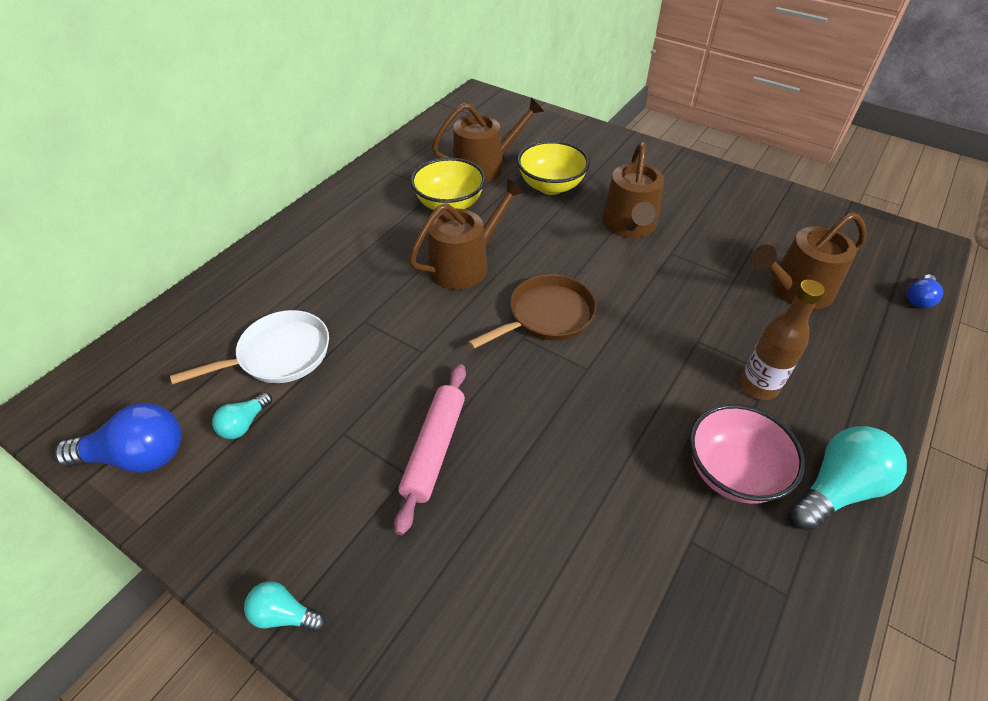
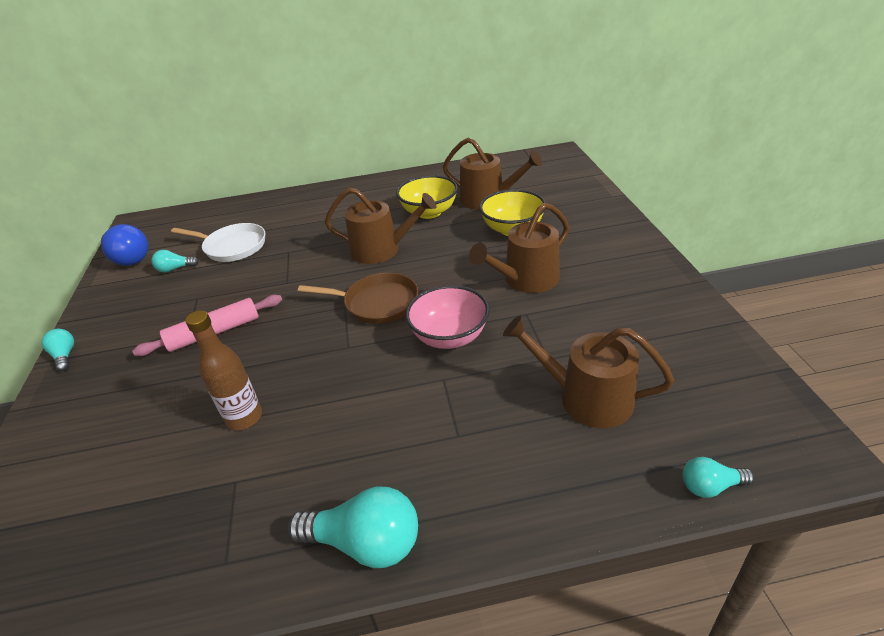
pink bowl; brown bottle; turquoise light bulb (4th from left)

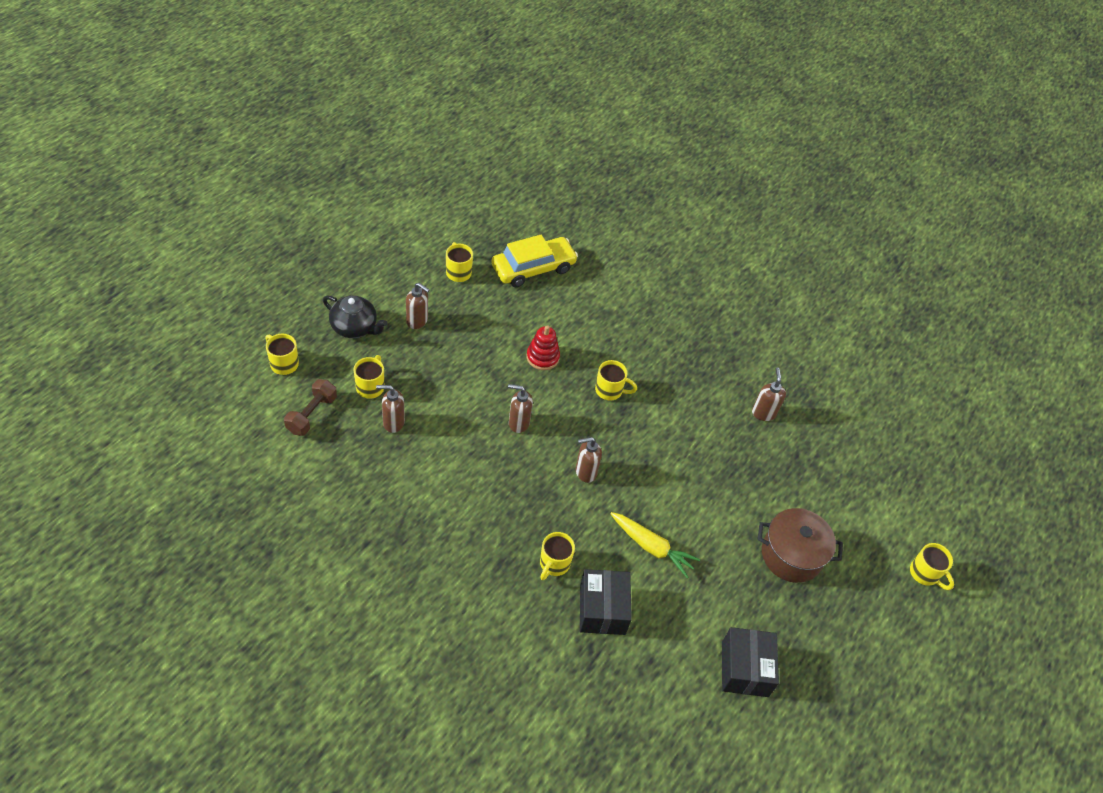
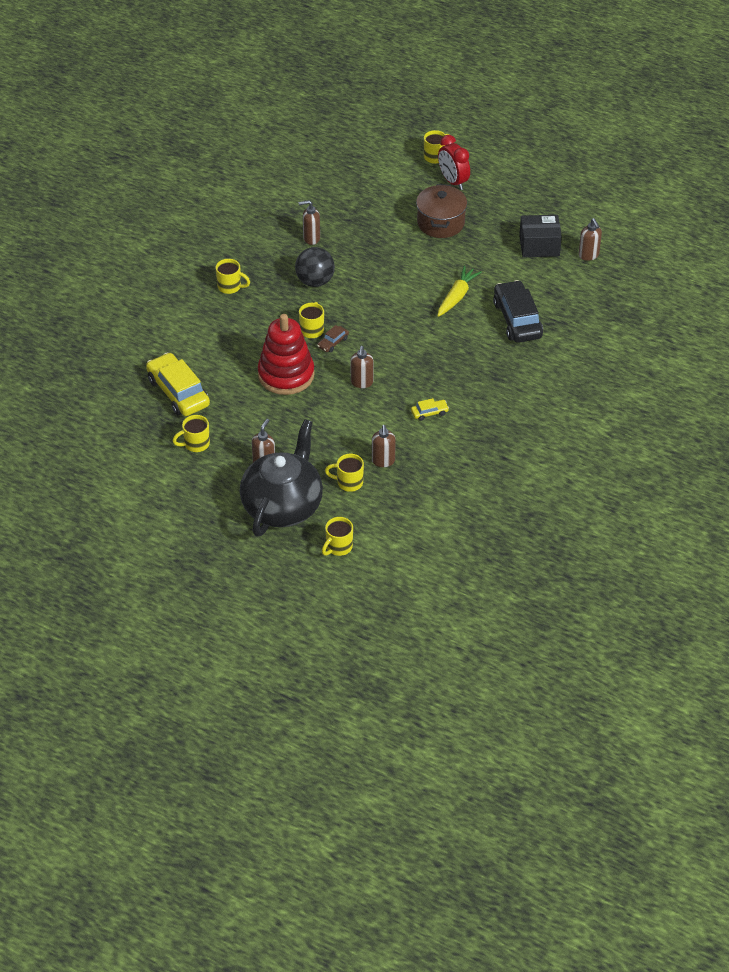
brown dumbbell; black teapot; red stacking toy; yellow mug (2nd from left); brown soap dispenser (5th from left); black car; black ball; brown car; yellow car (2nd from left); red clock

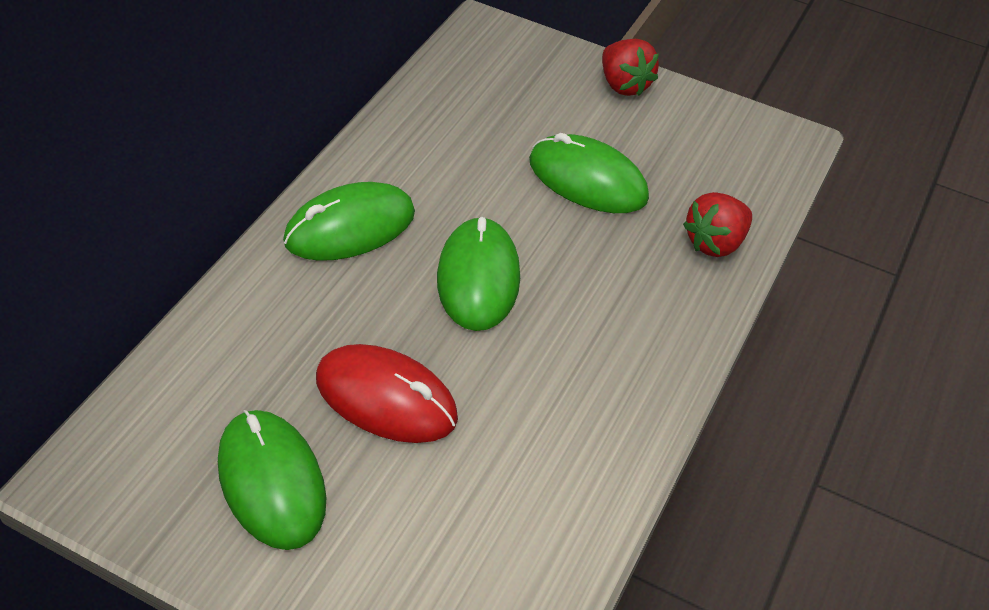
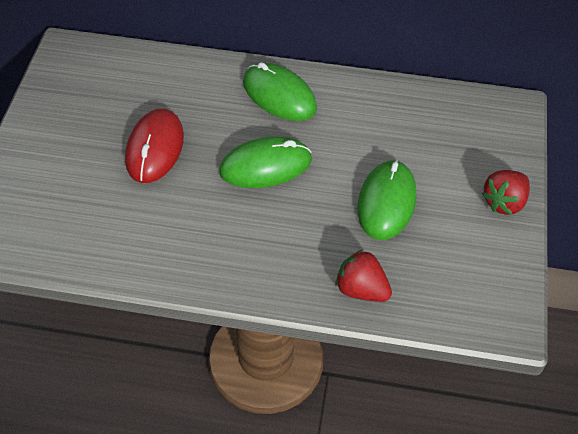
green mouse (1st from left in the first image)

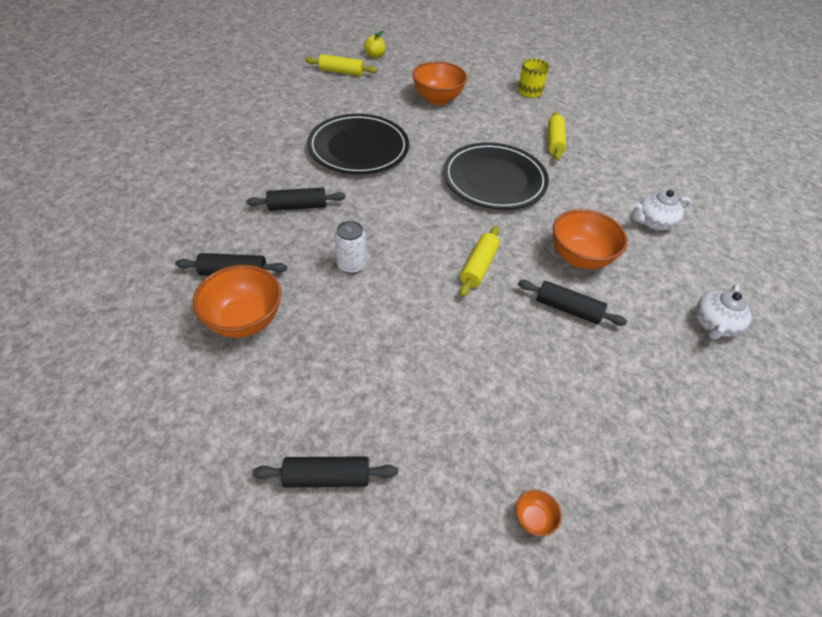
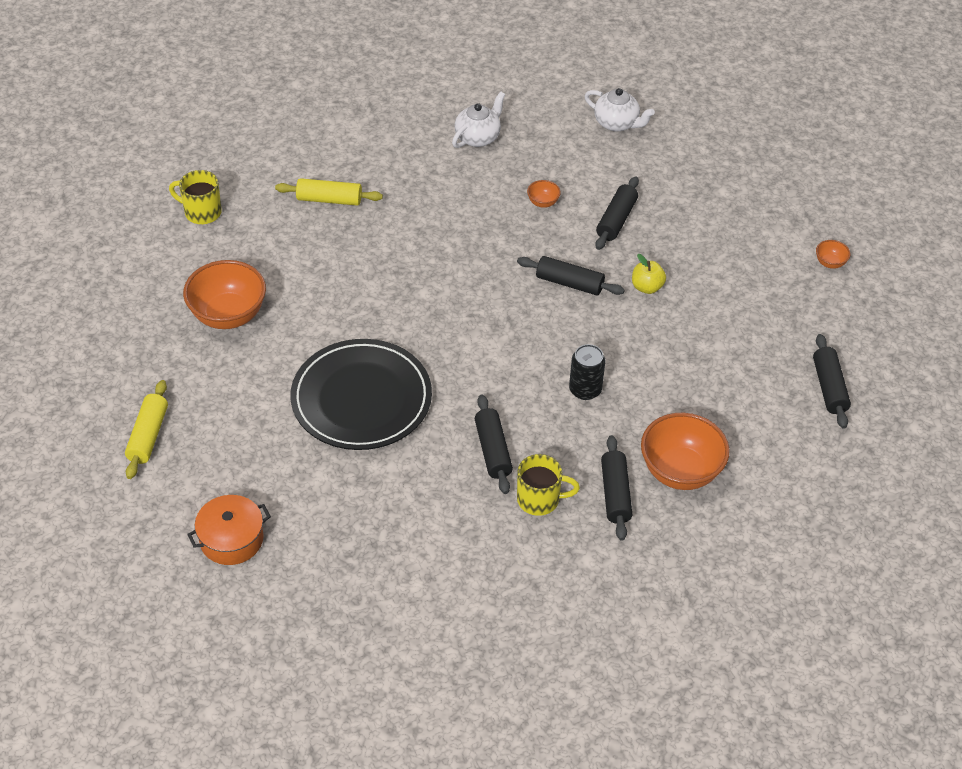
black can; yellow apple; black plate (2nd from left in the first image); black rolling pin (2nd from left); orange bowl (2nd from left); white teapot (1st from left); orange pot; yellow mug (2nd from left)

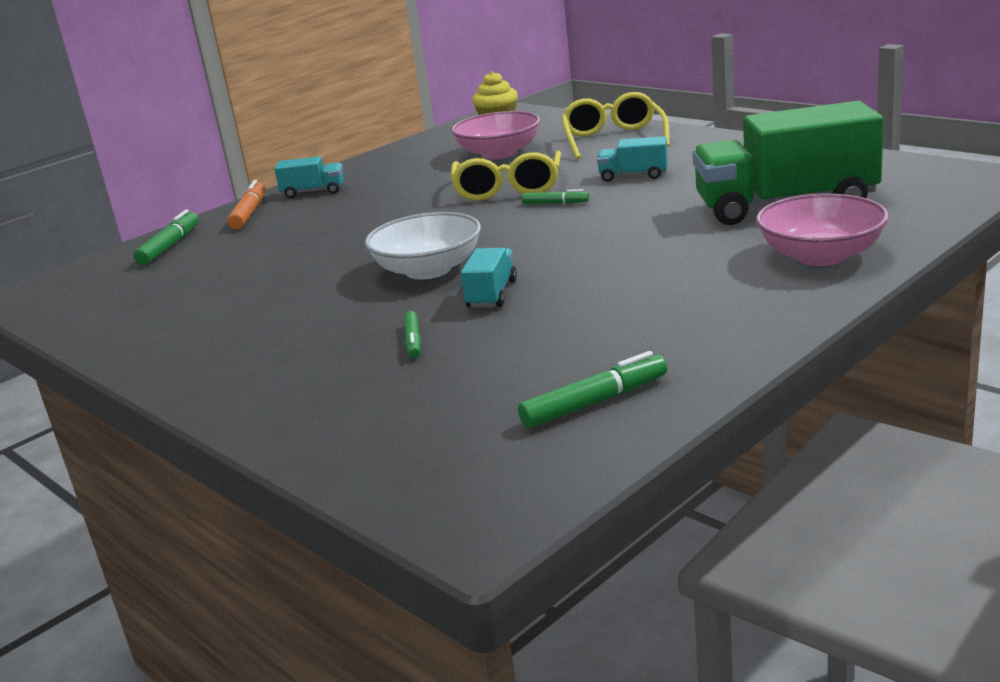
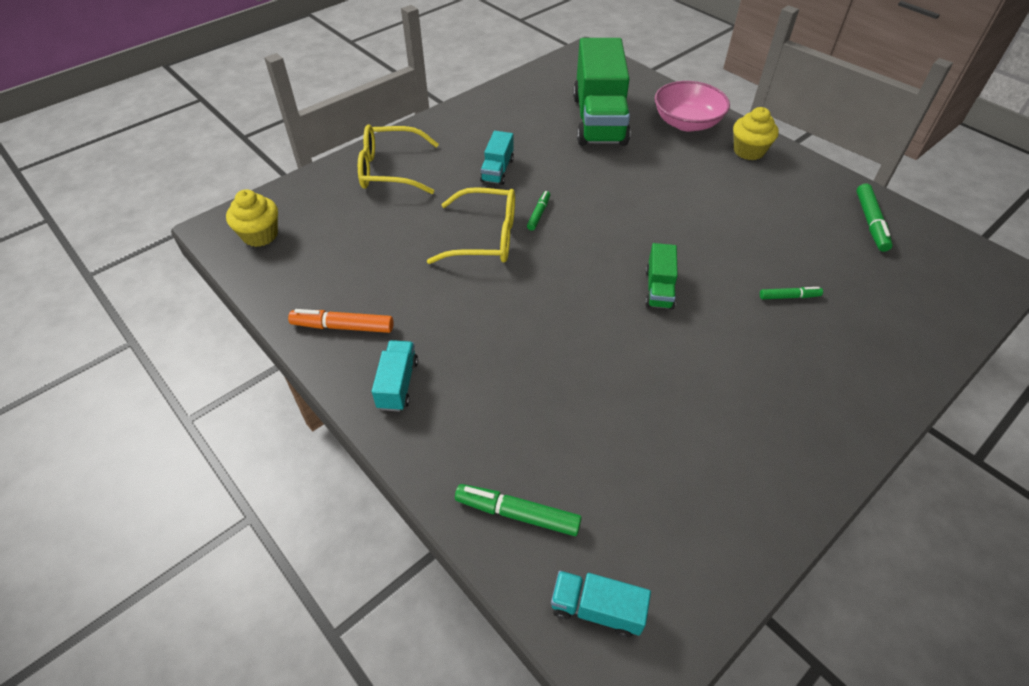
orange marker; green truck (2nd from left); pink bowl (1st from left in the first image); turquoise truck (3rd from left); green marker (4th from left); yellow cupcake (2nd from left)

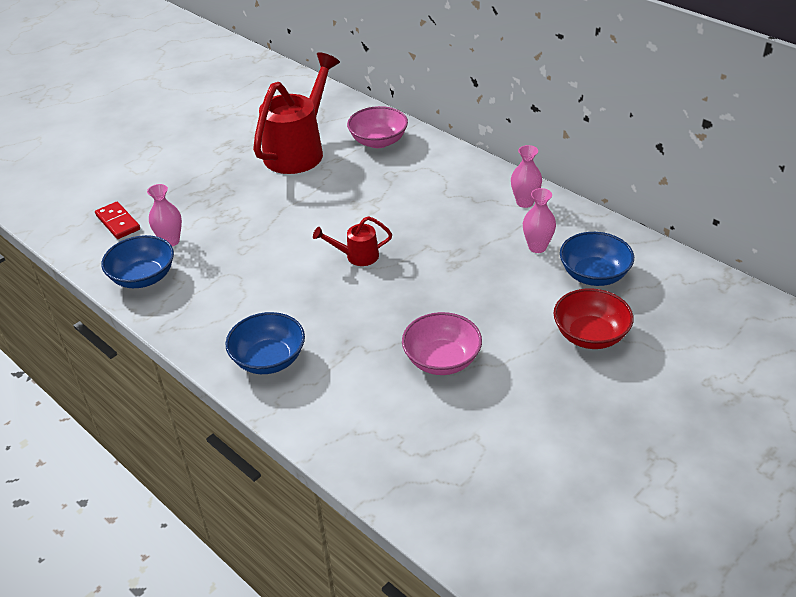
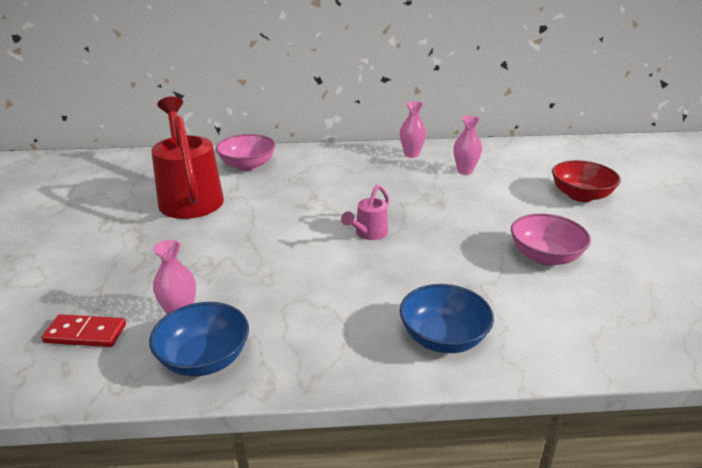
pink watering can; blue bowl (3rd from left in the first image)

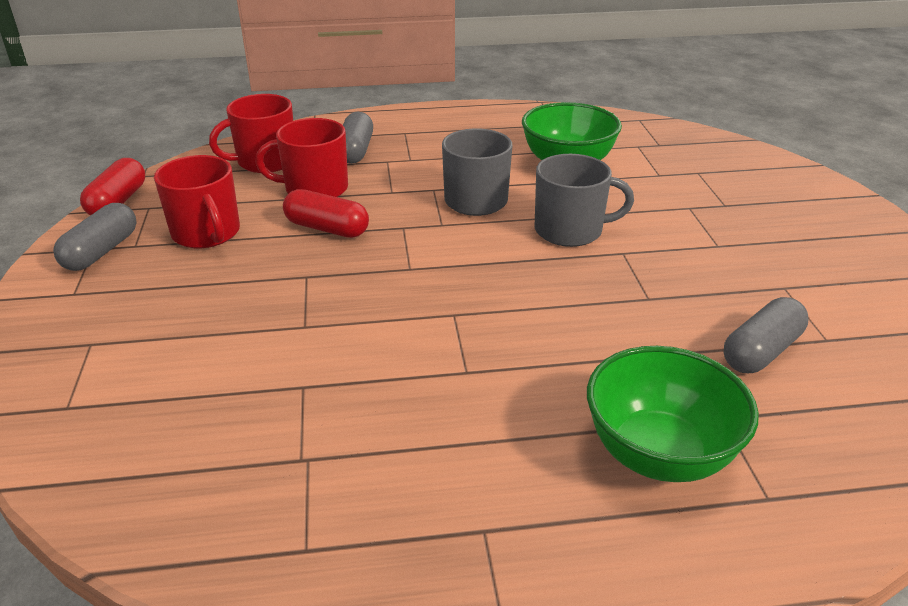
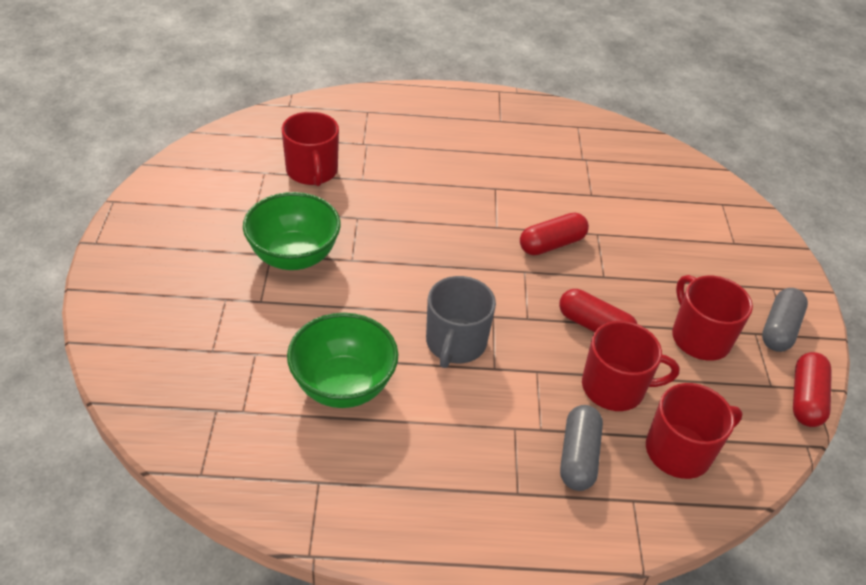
grey mug (2nd from left in the first image); green bowl (1st from left); red mug (1st from left); red capsule (1st from left)

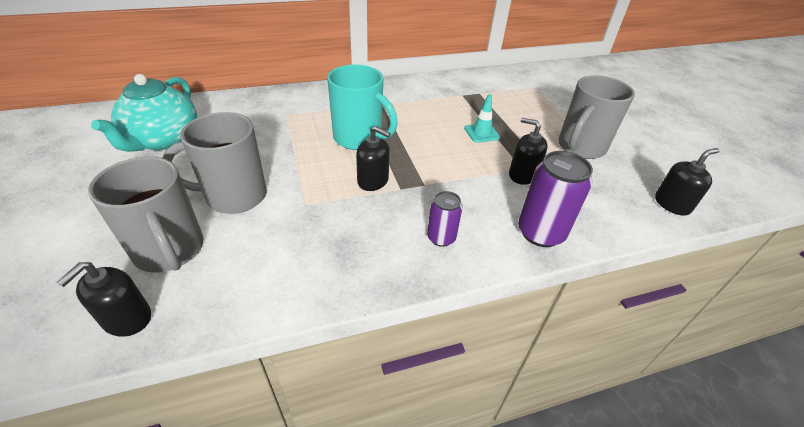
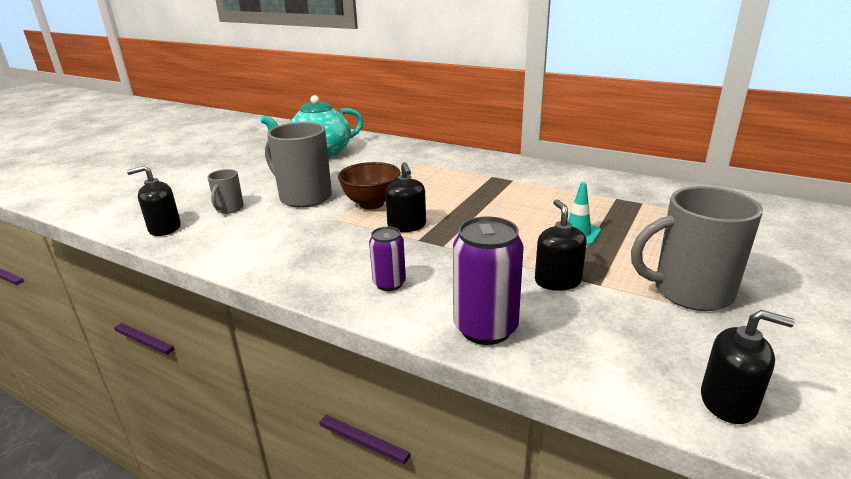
grey mug (1st from left); turquoise mug; brown bowl

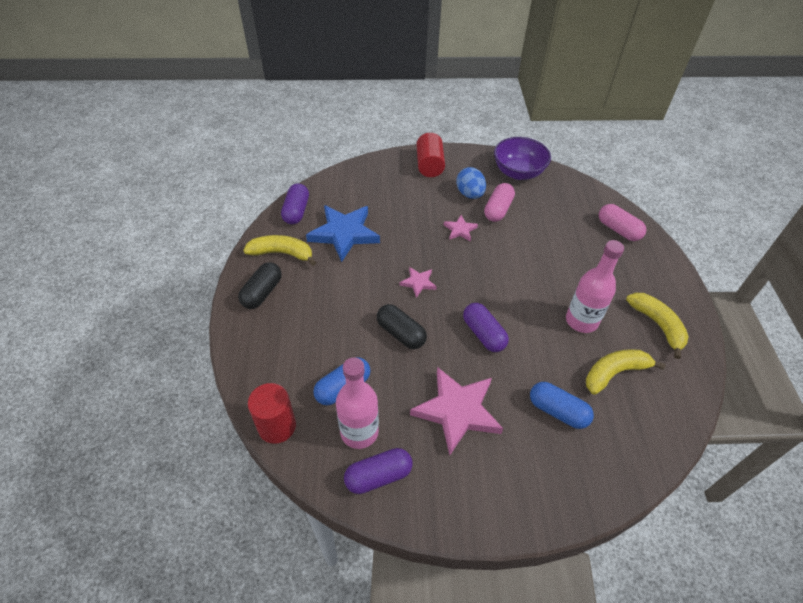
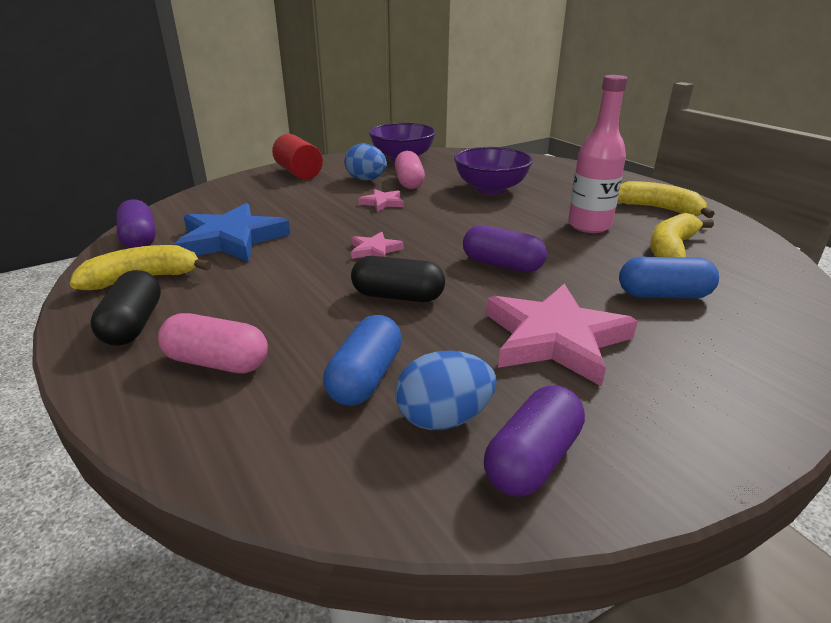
red cylinder (1st from left in the first image); blue egg (2nd from left); pink capsule (1st from left); purple bowl (2nd from left)

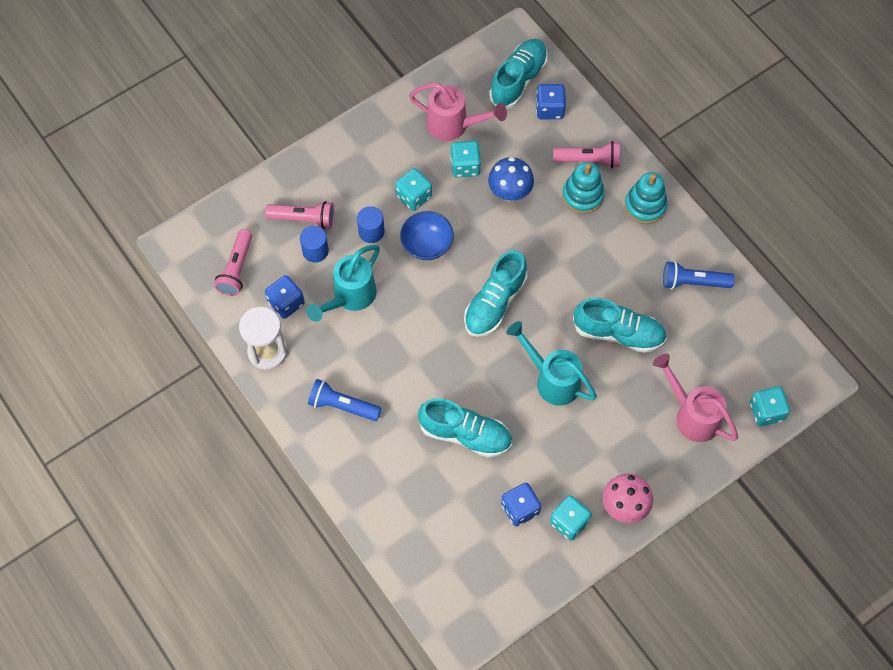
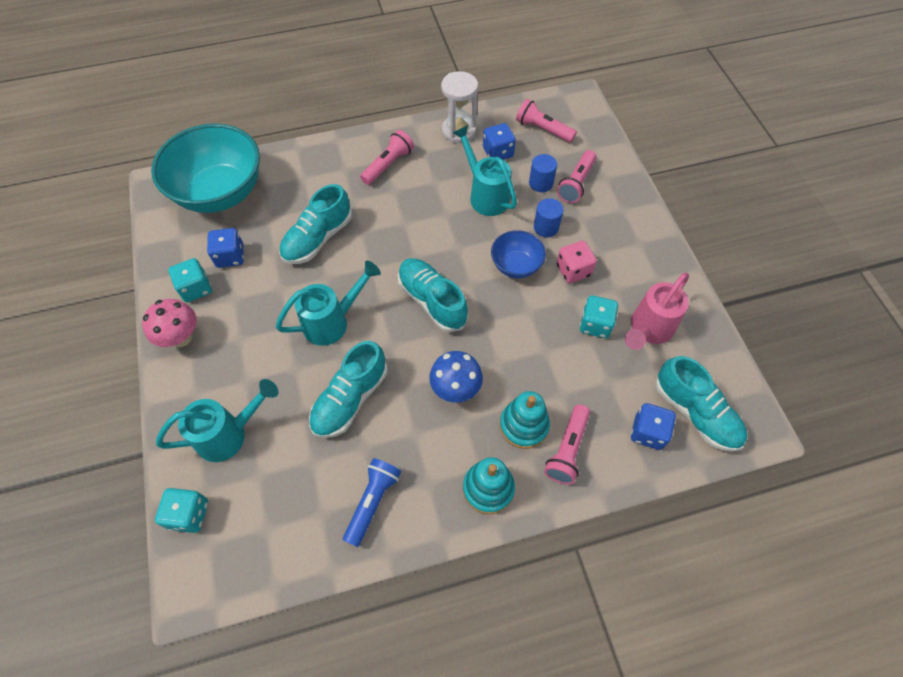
pink flashlight (1st from left); pink dice; blue mushroom; turquoise watering can (1st from left); turquoise bowl

